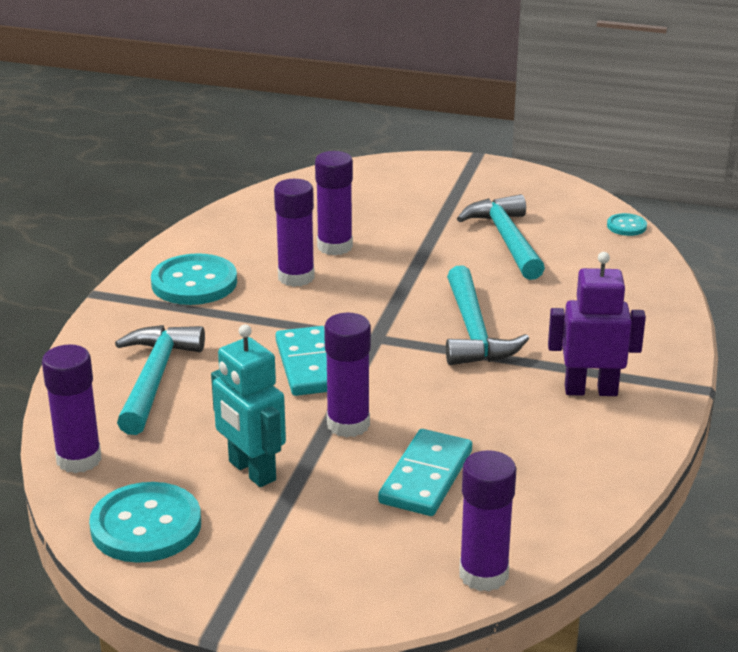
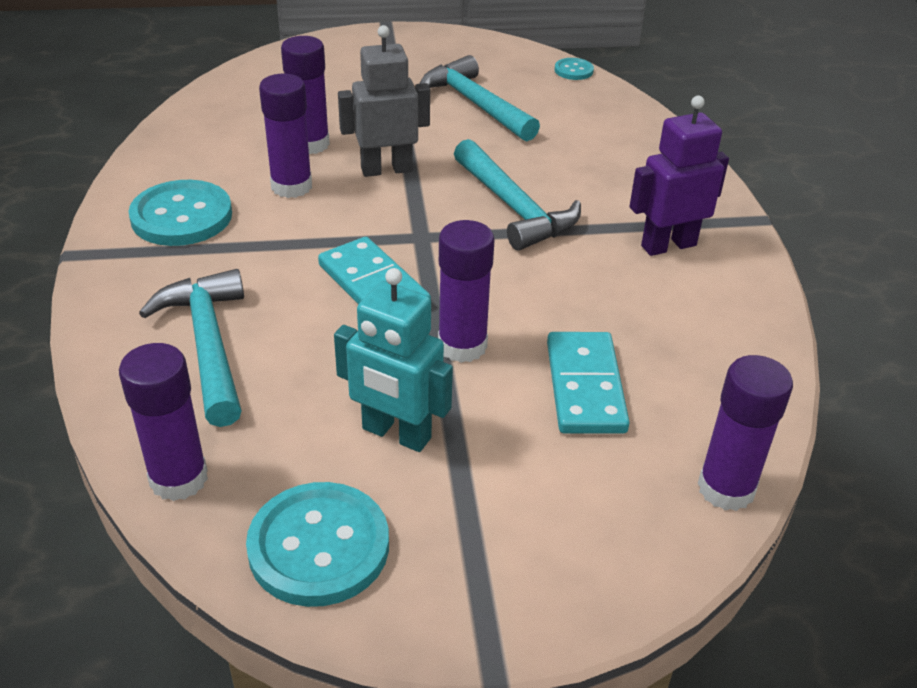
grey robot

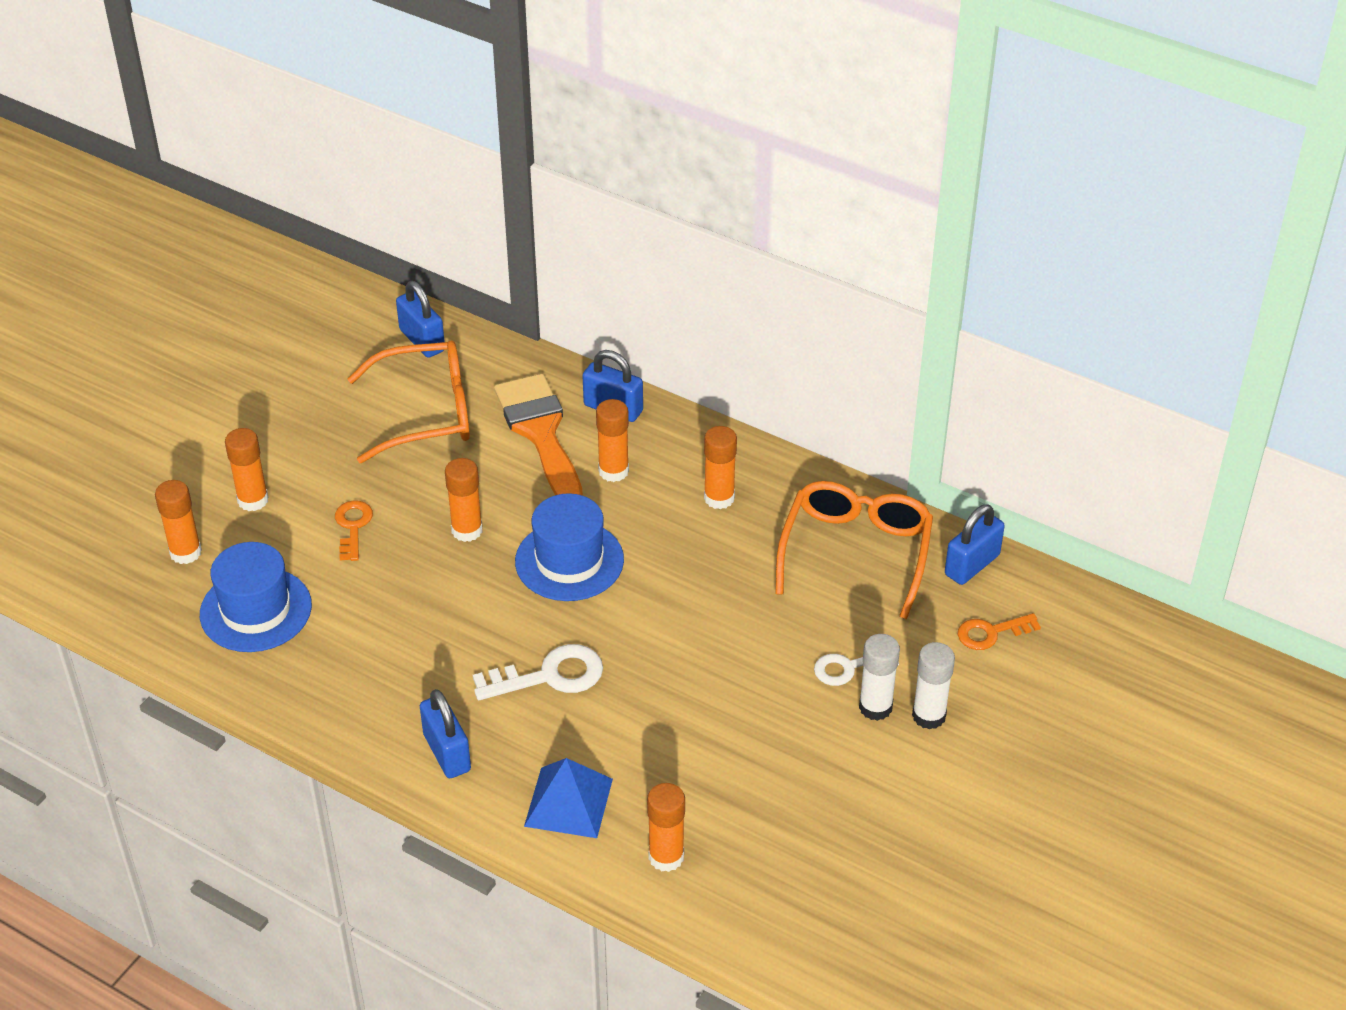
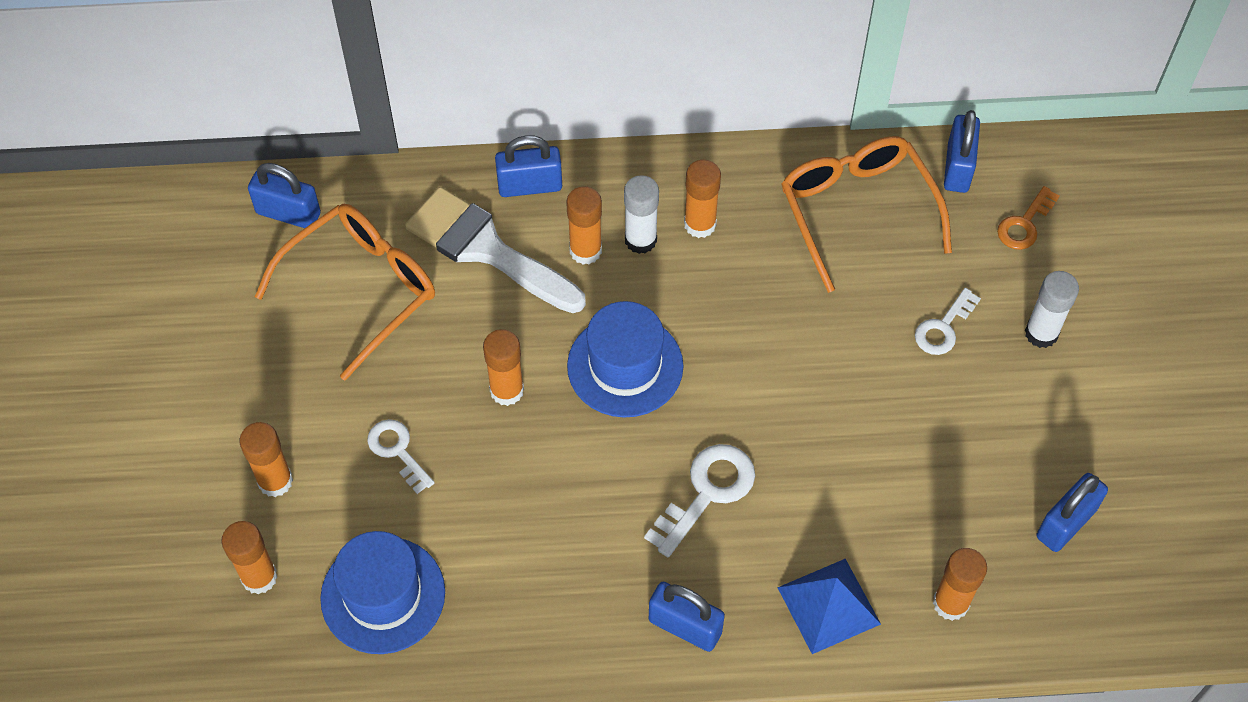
white key (1st from left); white brush; white glue stick (1st from left); blue padlock (5th from left)

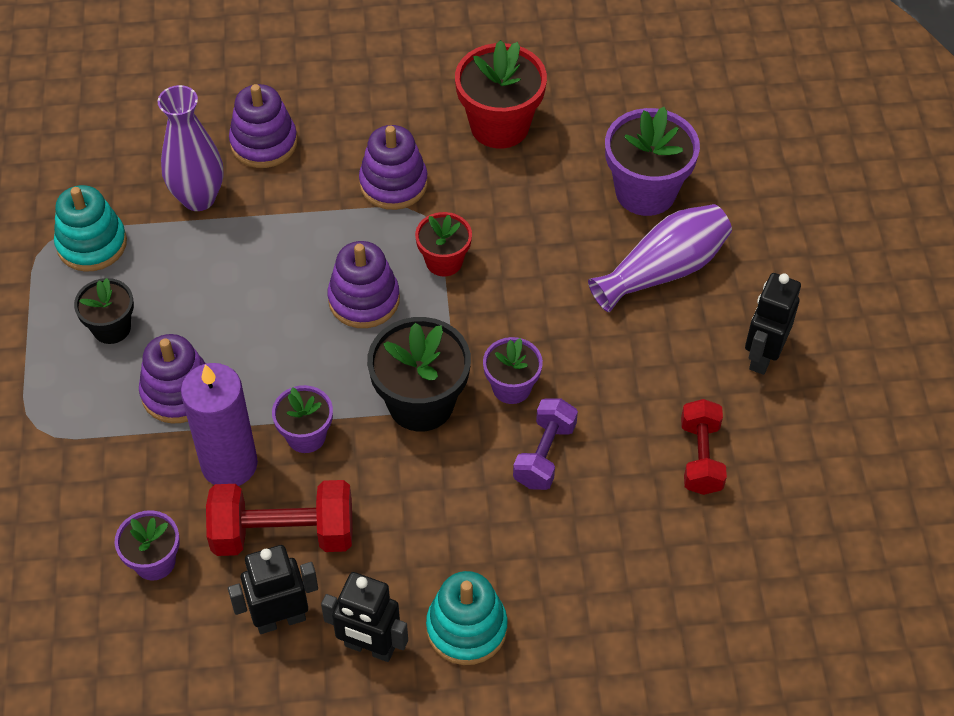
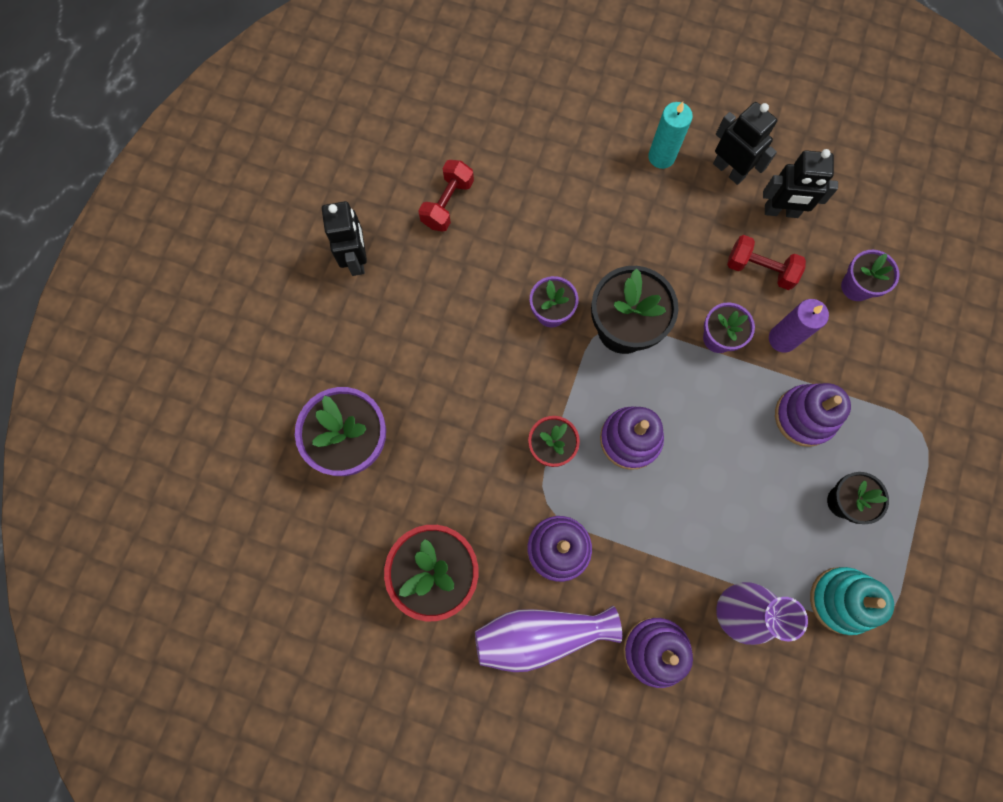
purple candle; red dumbbell (2nd from left); turquoise candle; purple dumbbell; purple vase (1st from left); black robot (1st from left)

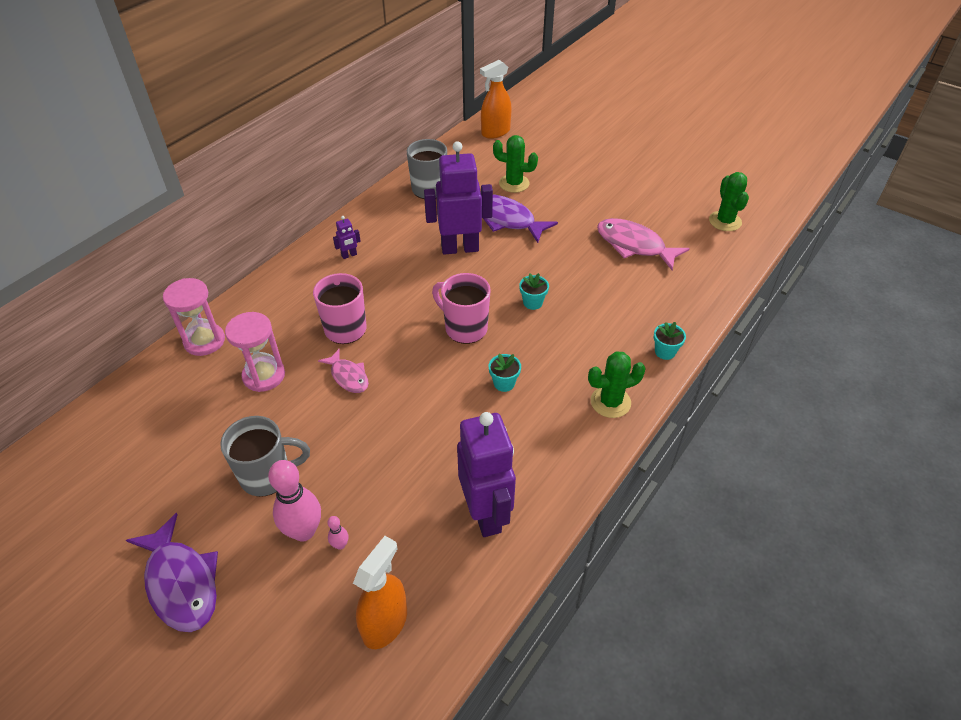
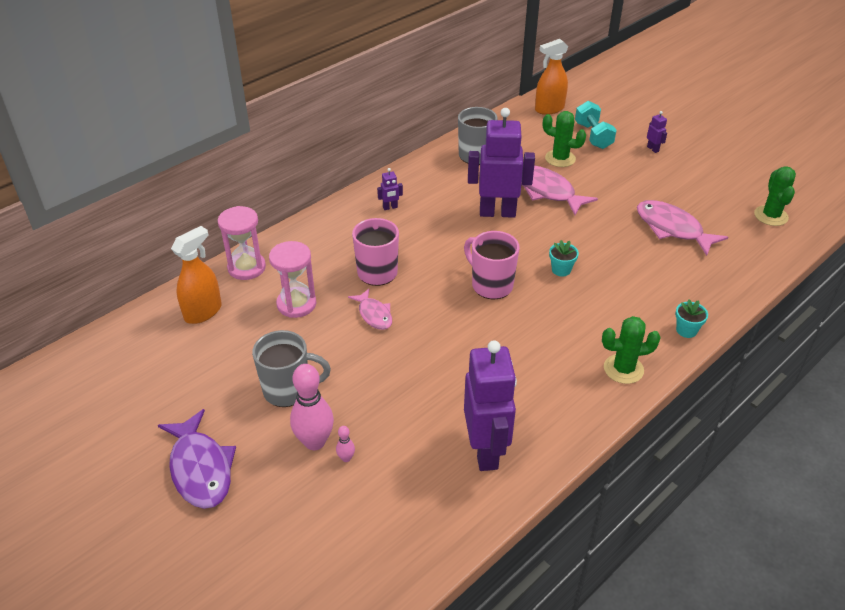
orange spray bottle (1st from left); pink fish (2nd from left); turquoise flower pot (1st from left in the first image); turquoise dumbbell; purple robot (4th from left)

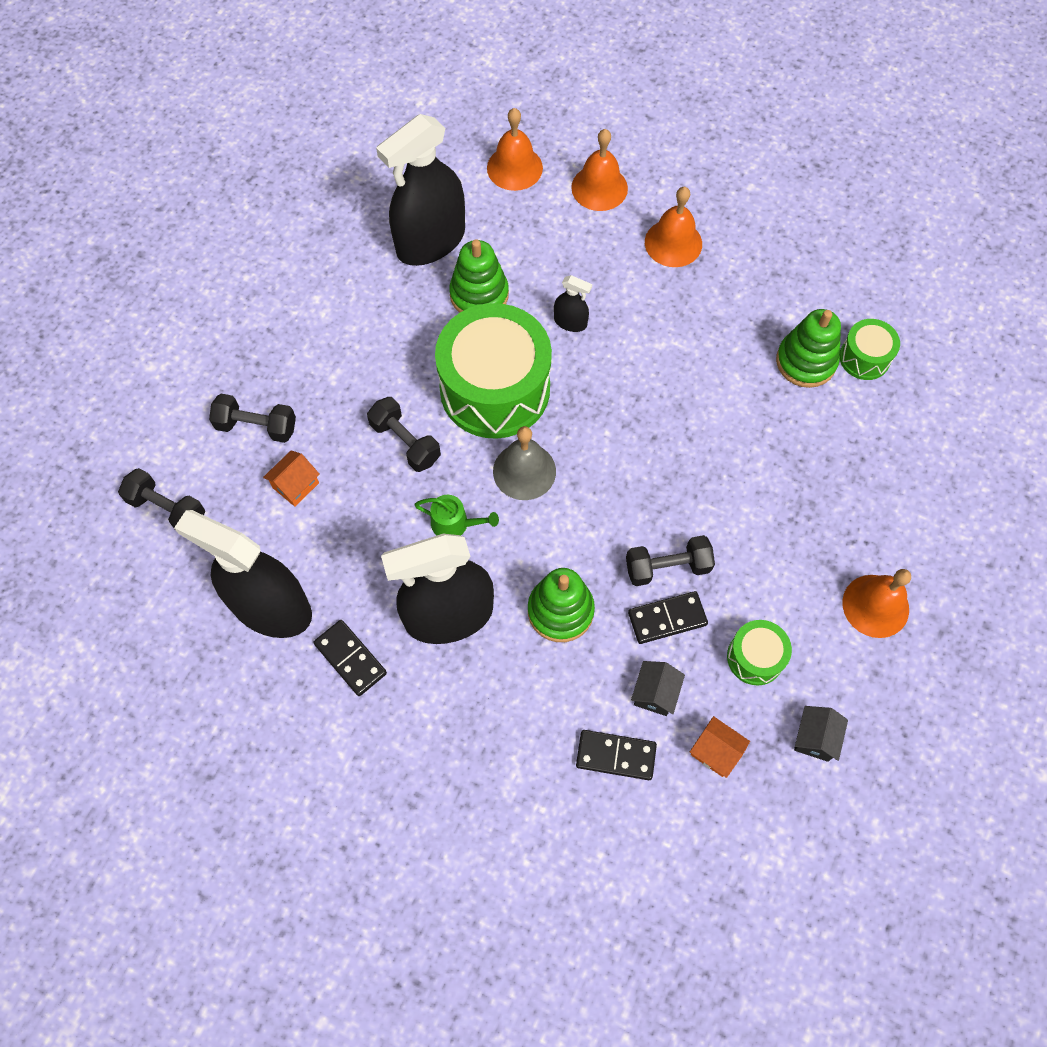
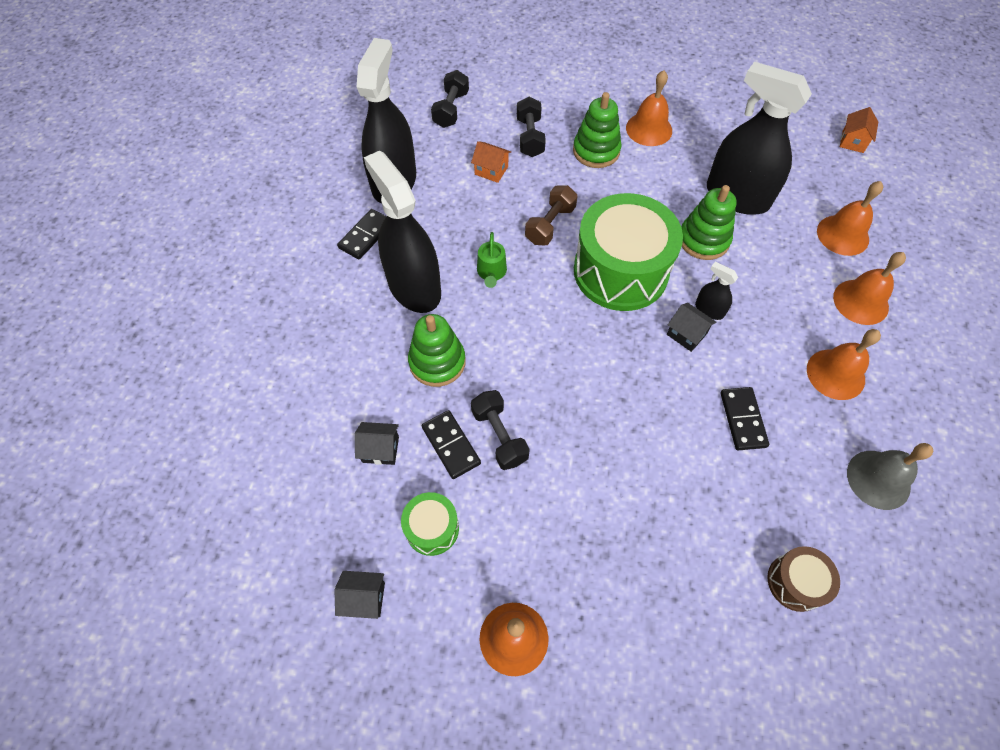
brown dumbbell; grey bell; black spray bottle (3rd from left); black domino (3rd from left); orange house (2nd from left); green stacking toy (2nd from left); brown drum; orange bell (2nd from left); black house (3rd from left)

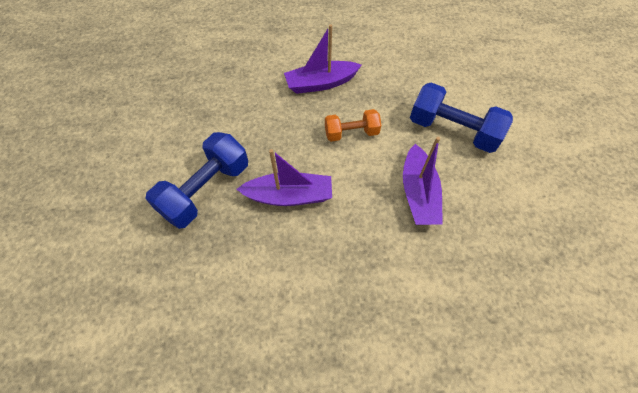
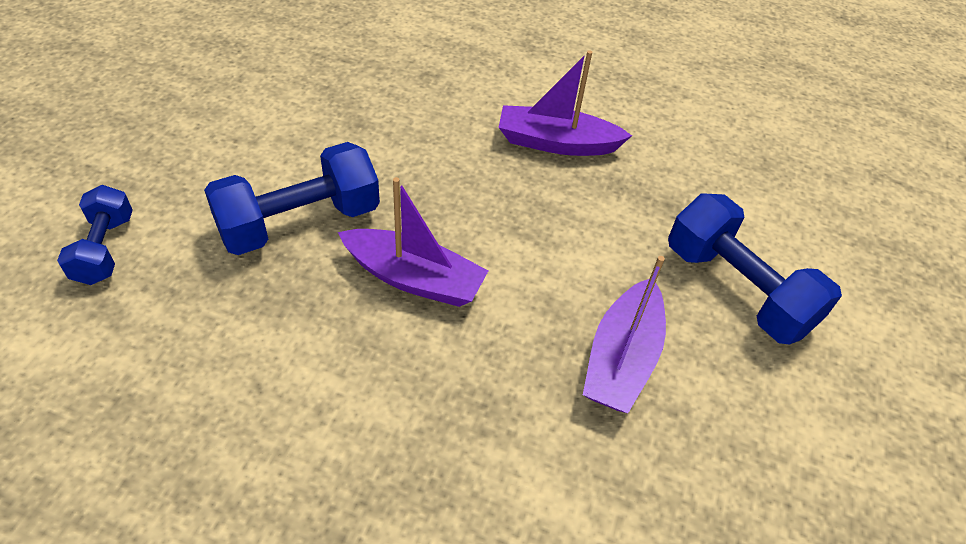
orange dumbbell; blue dumbbell (1st from left)

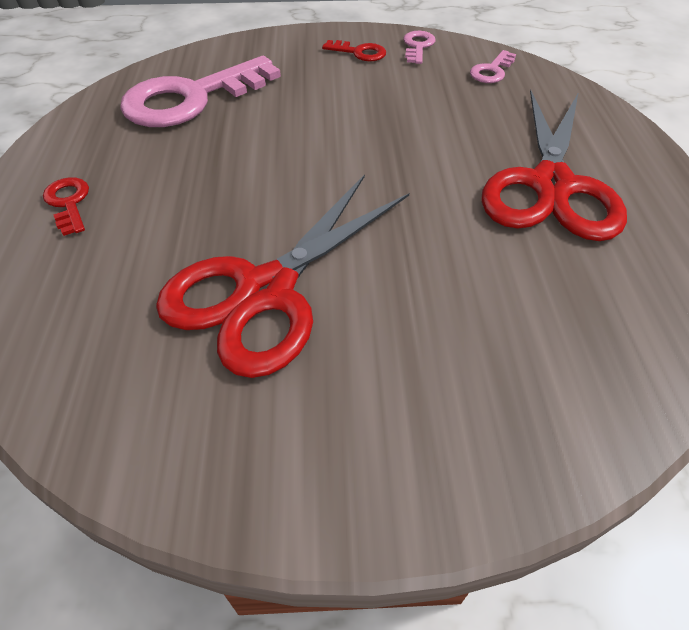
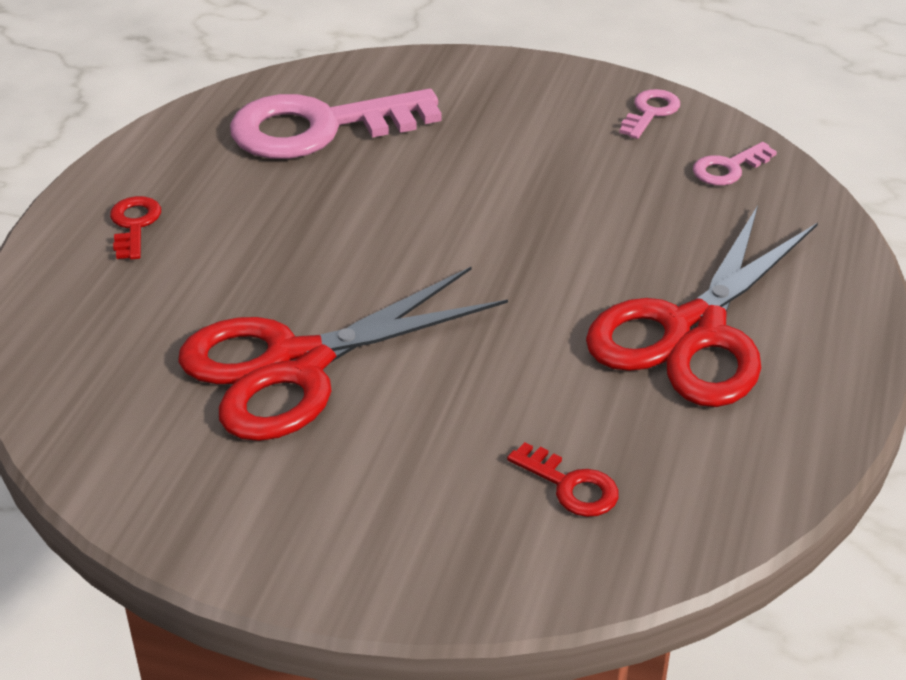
red key (2nd from left)

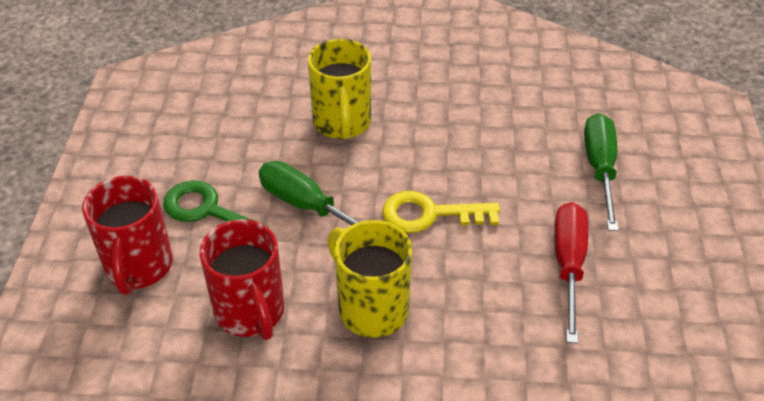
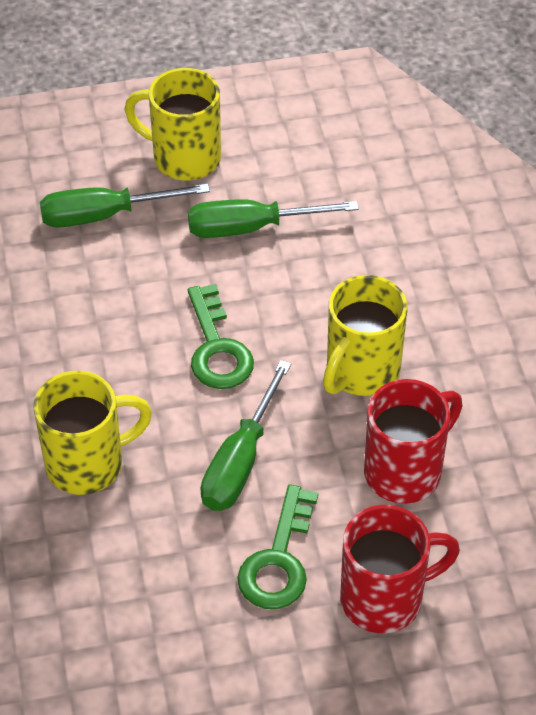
green key (1st from left); green screwdriver (3rd from left); yellow mug (2nd from left)

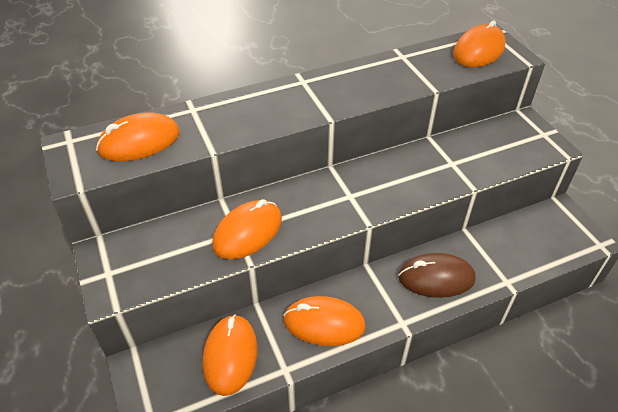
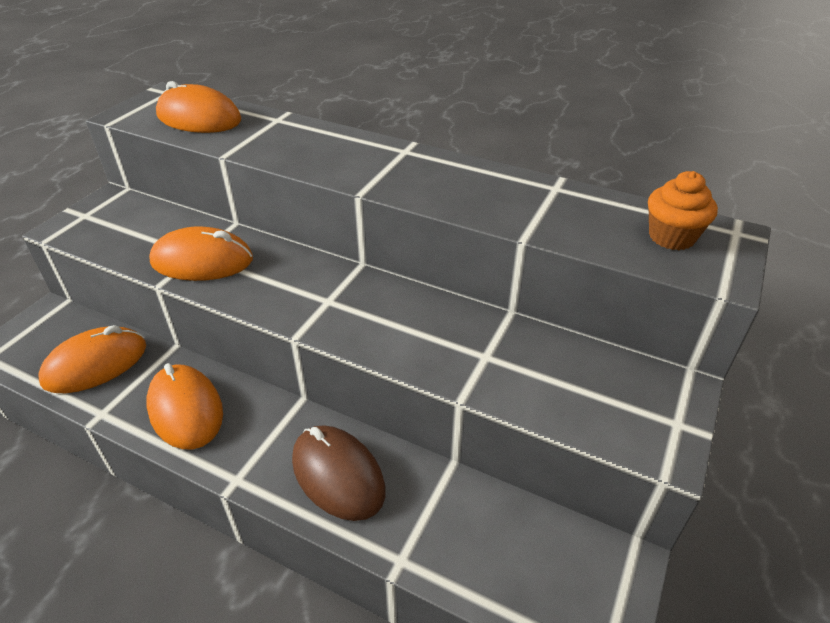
orange cupcake

